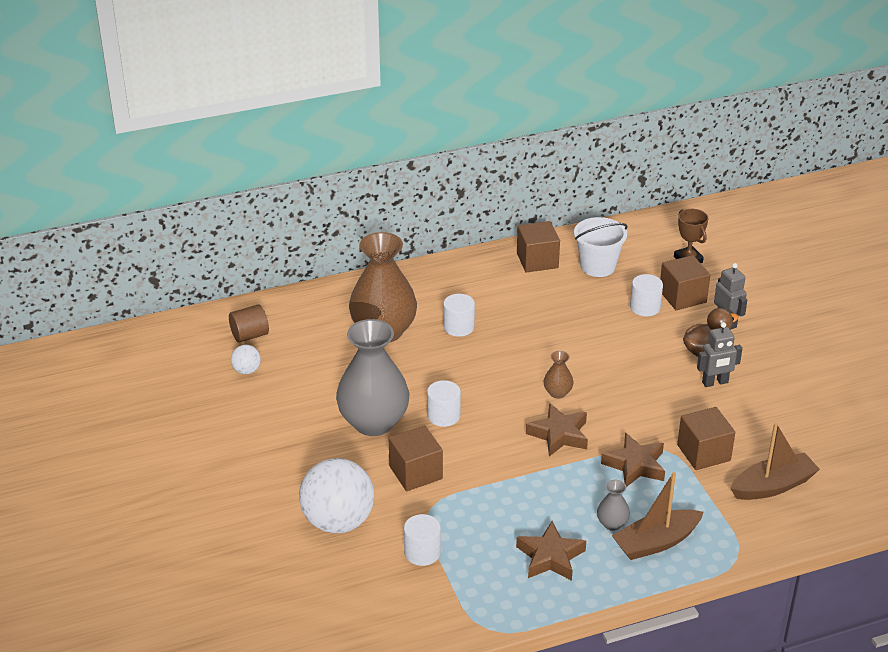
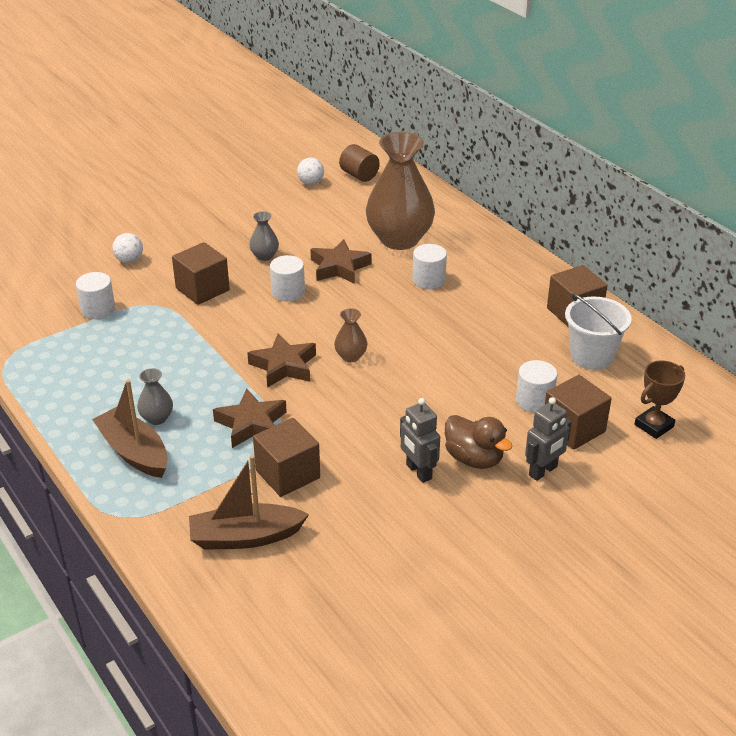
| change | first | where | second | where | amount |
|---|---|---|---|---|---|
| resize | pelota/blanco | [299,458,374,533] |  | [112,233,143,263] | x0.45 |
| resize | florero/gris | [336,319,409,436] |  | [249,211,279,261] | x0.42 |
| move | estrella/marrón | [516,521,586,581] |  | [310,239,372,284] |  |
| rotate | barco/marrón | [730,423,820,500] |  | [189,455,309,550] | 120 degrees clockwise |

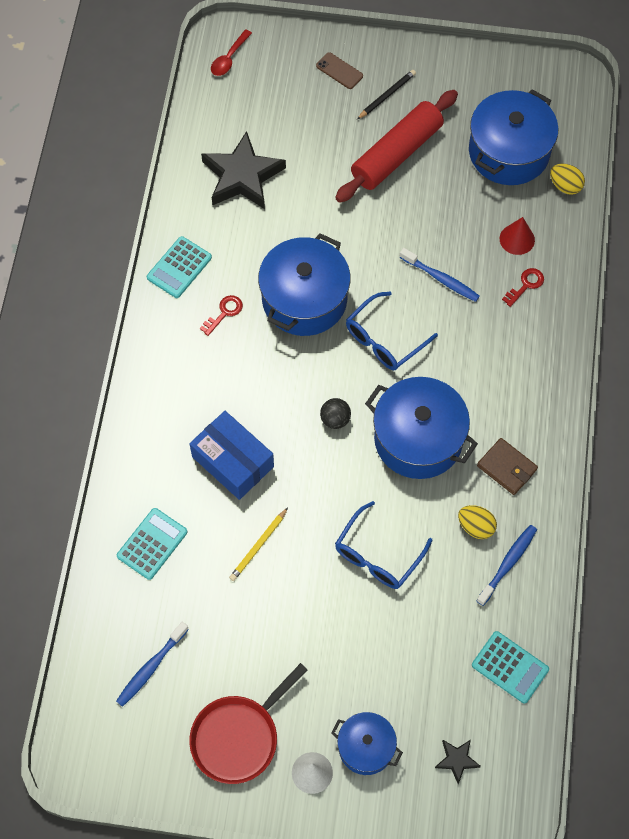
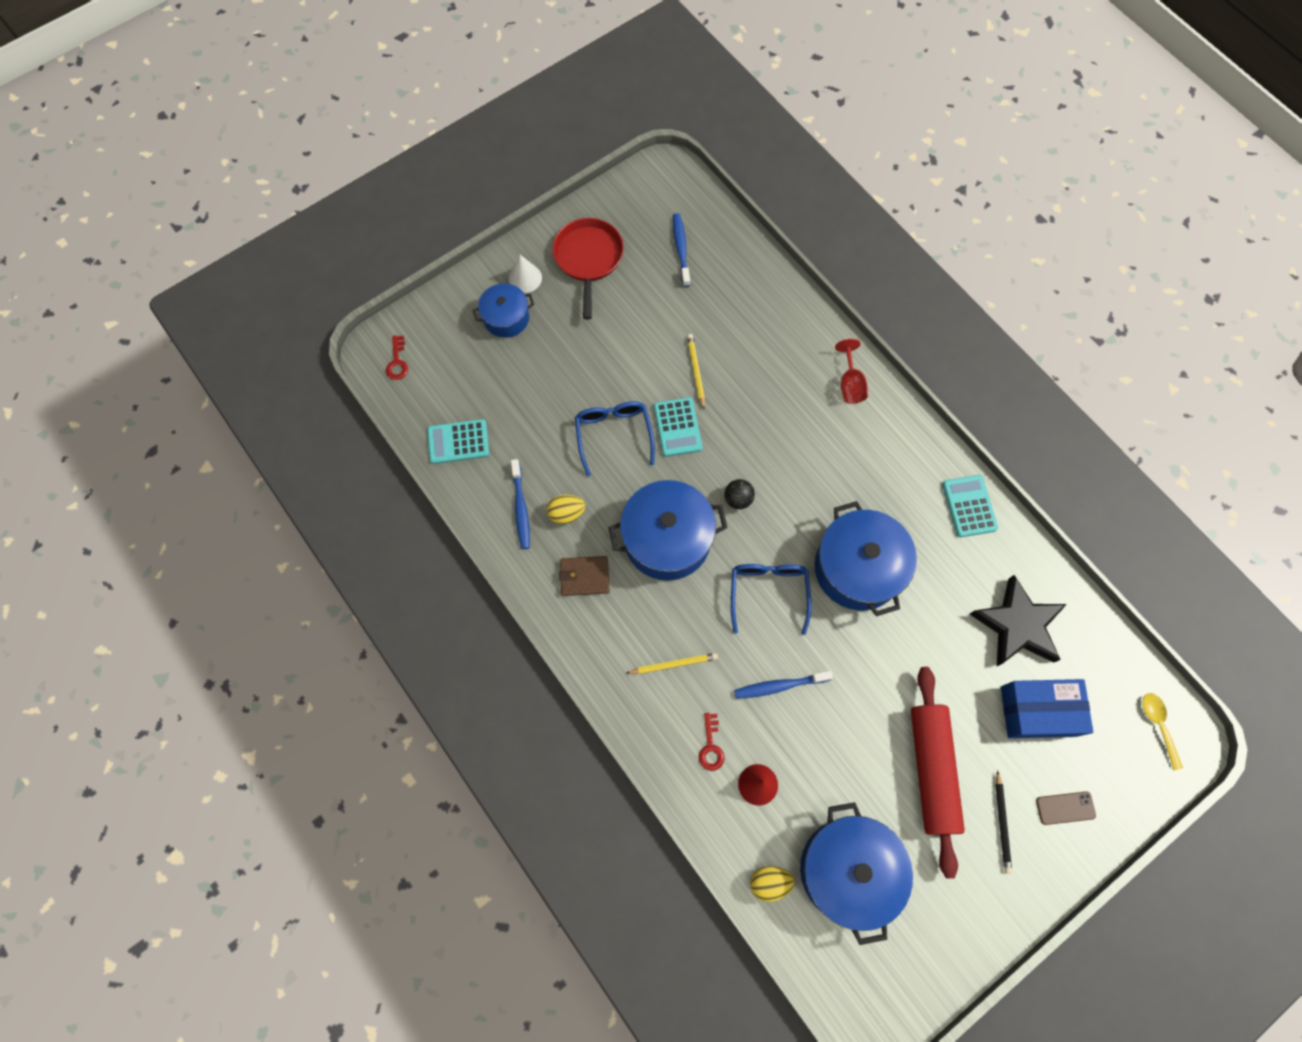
| change | first | where | second | where | amount |
|---|---|---|---|---|---|
| move | calculadora/turquesa | [117,508,187,580] |  | [654,397,702,457] |  |
| move | caja/azul | [190,411,274,500] |  | [1001,679,1093,738] |  |
| move | llave/rojo | [200,295,243,336] |  | [386,336,408,380] |  |
| recolor | cuchara/rojo | [211,29,252,76] | cuchara/amarillo | [1142,693,1183,770] |  |
| delete | estrella/negro | [435,740,481,784] |  |  |  |
| insert |  |  | lápiz/amarillo | [626,653,718,674] |  |
| insert |  |  | copa/rojo | [835,339,868,404] |  |

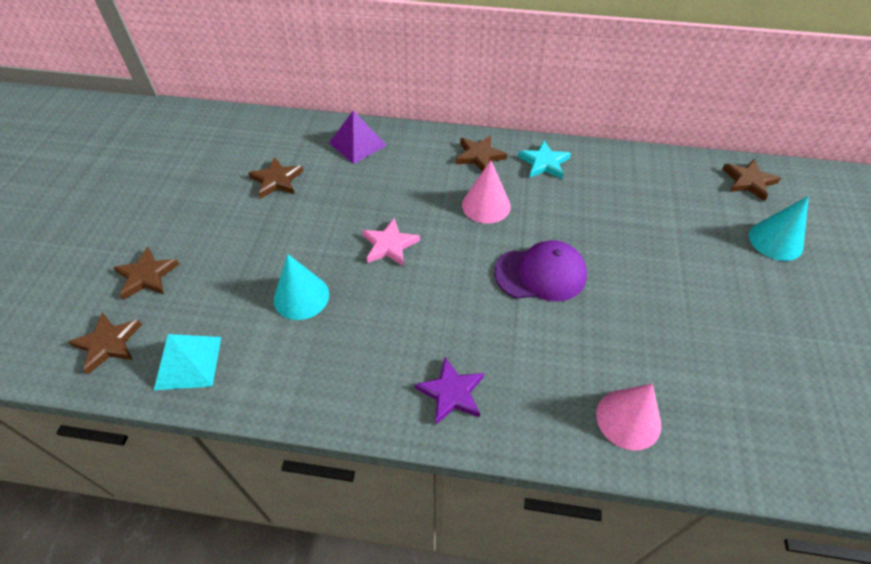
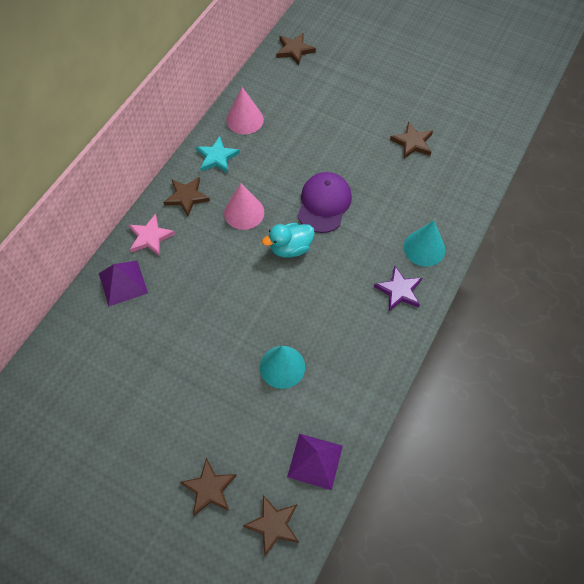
| change | first | where | second | where | amount |
|---|---|---|---|---|---|
| recolor | pirámide/turquesa | [154,334,221,390] | pirámide/morado | [287,433,343,490] |  |
| move | estrella/marrón | [248,157,303,199] |  | [390,122,433,159] |  |
| move | estrella/rosa | [362,218,420,266] |  | [129,214,175,256] |  |
| move | cono/rosa | [596,384,662,451] |  | [226,87,264,134] |  |
| move | cono/turquesa | [749,196,809,261] |  | [404,221,445,266] |  |
| insert |  |  | pato/turquesa | [262,223,315,258] |  |

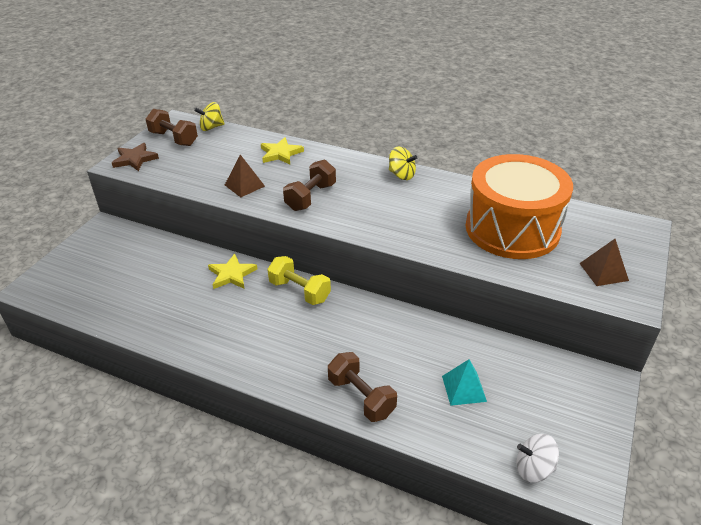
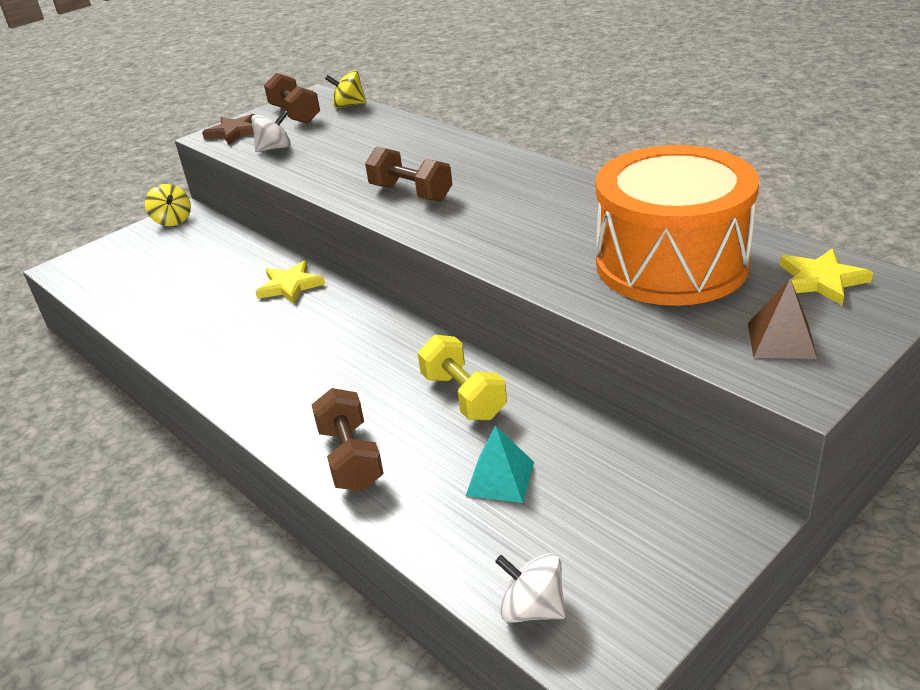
| change | first | where | second | where | amount |
|---|---|---|---|---|---|
| delete | pirámide/marrón | [225,155,265,197] |  |  |  |
| move | estrella/amarillo | [261,137,304,165] |  | [780,248,873,305] |  |
| move | mancuerna/amarillo | [267,256,331,305] |  | [418,335,507,420] |  |
| rotate | mancuerna/marrón | [283,159,336,211] |  | [365,147,453,202] | 75 degrees clockwise |
| move | peonza/amarillo | [389,147,417,180] |  | [145,184,191,226] |  |
| insert |  |  | peonza/blanco | [251,111,291,152] |  |

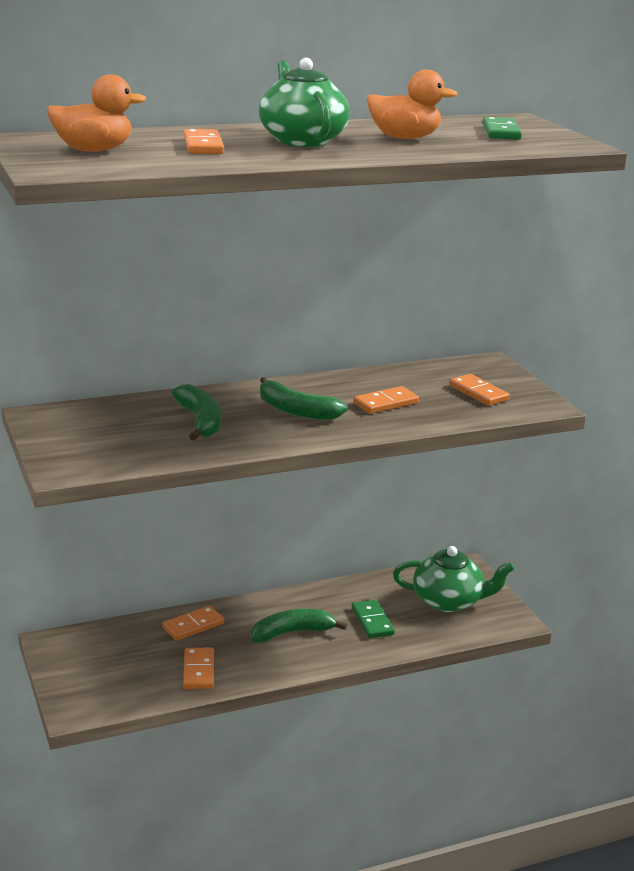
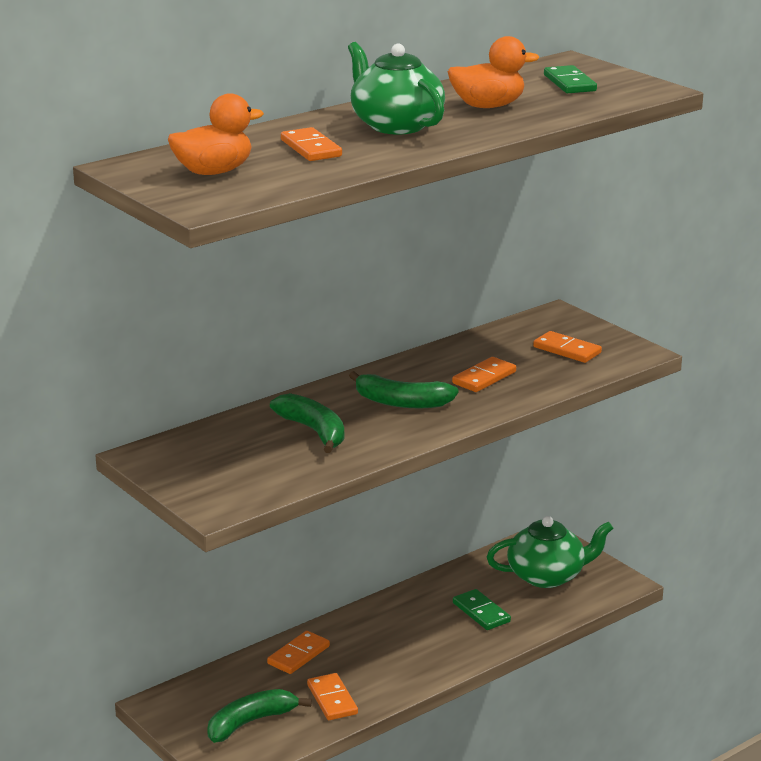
| change | first | where | second | where | amount |
|---|---|---|---|---|---|
| move | plátano/verde | [251,609,347,643] |  | [207,689,312,743] |  |

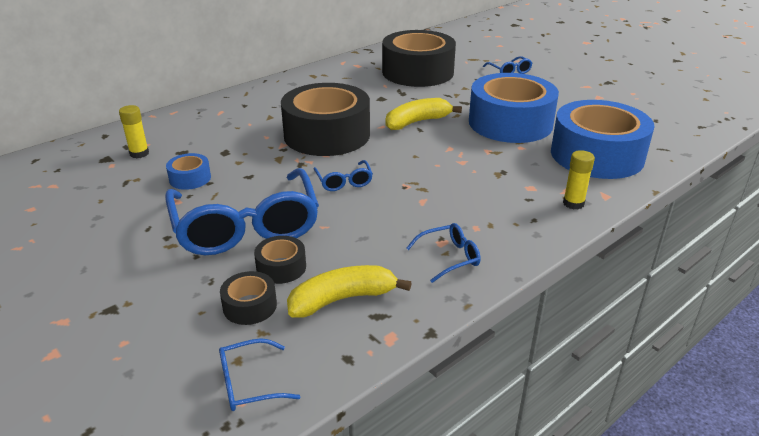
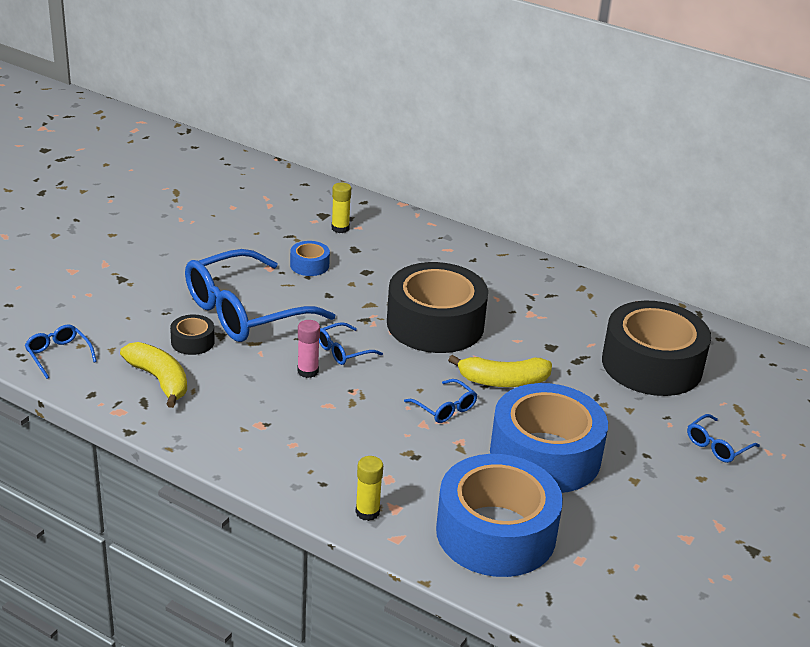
| change | first | where | second | where | amount |
|---|---|---|---|---|---|
| delete | cinta adhesiva/negro | [220,271,277,325] |  |  |  |
| rotate | plátano/amarillo | [386,98,462,130] |  | [448,355,552,387] | 135 degrees clockwise |
| move | gafas/azul | [406,223,481,283] |  | [404,379,477,423] |  |
| insert |  |  | barra de pegamento/rosa | [297,320,320,378] |  |

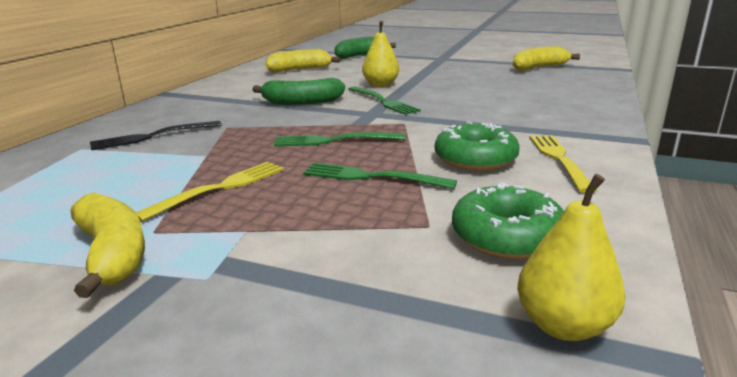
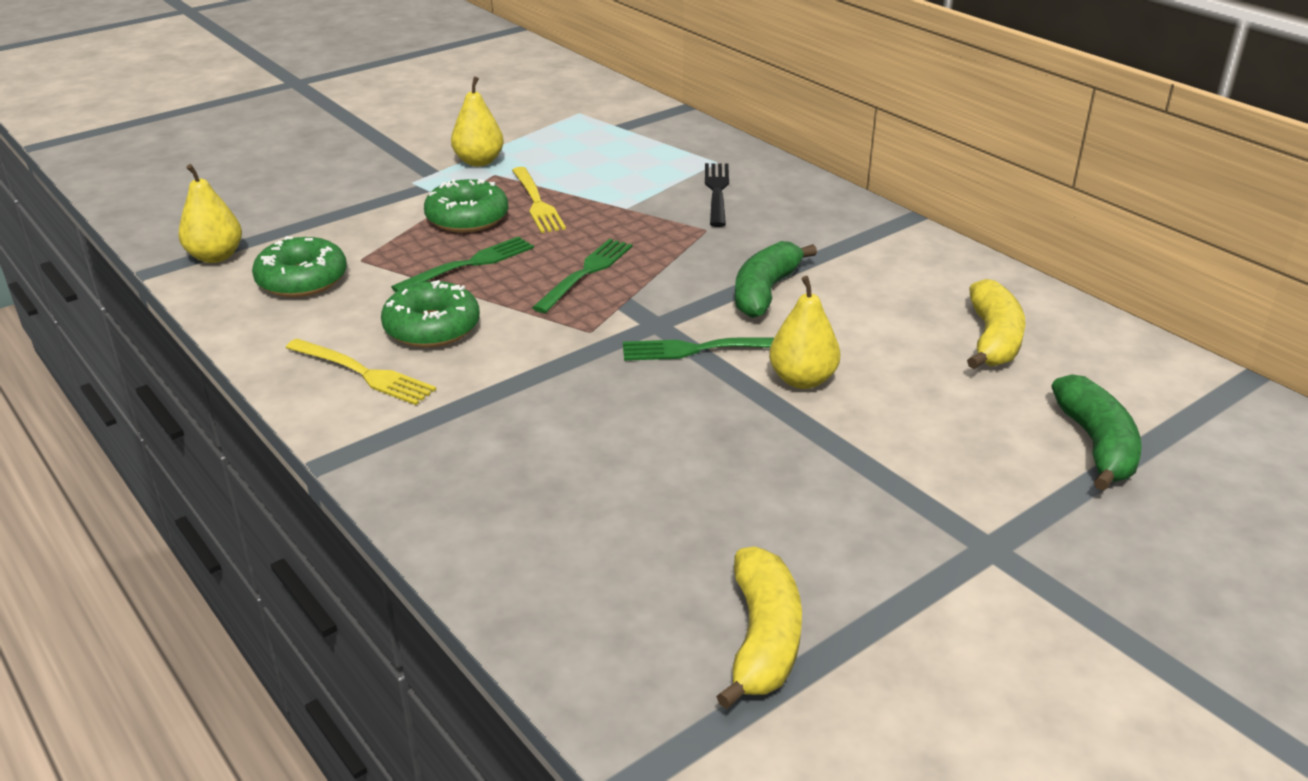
| change | first | where | second | where | amount |
|---|---|---|---|---|---|
| replace | plátano/amarillo | [71,193,145,298] | pera/amarillo | [451,77,504,167] |  |
| insert |  |  | rosquilla/verde | [424,179,508,233] |  |

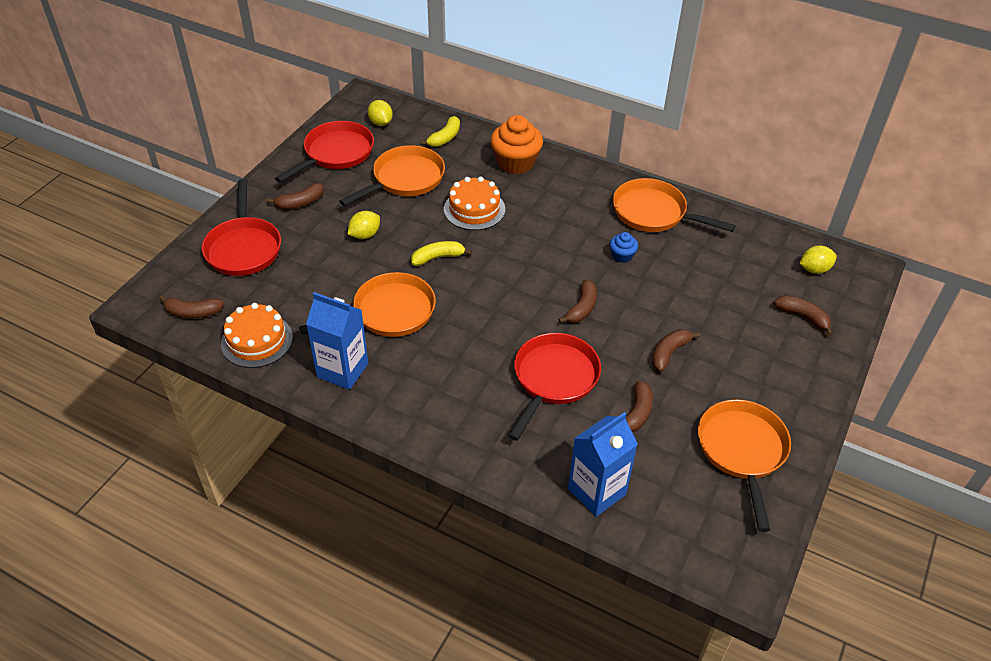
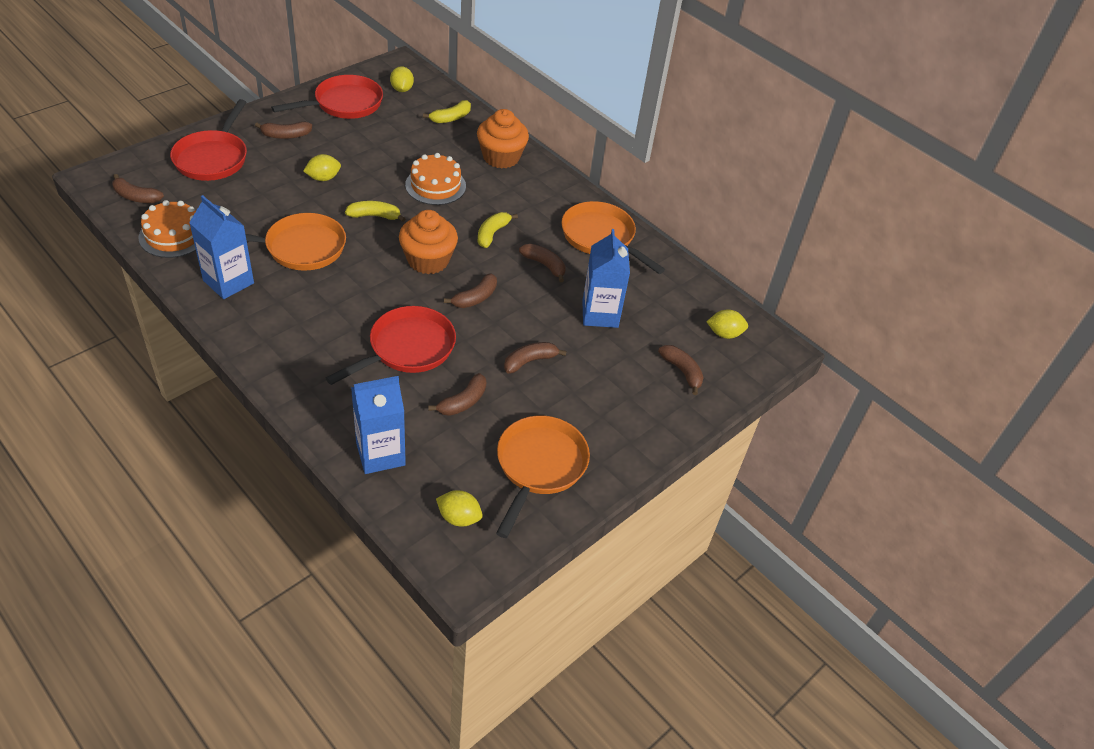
| change | first | where | second | where | amount |
|---|---|---|---|---|---|
| delete | sartén/naranja | [339,145,445,206] |  |  |  |
| replace | magdalena/azul | [610,232,638,263] | plátano/marrón | [519,244,565,282] |  |
| insert |  |  | magdalena/naranja | [399,210,458,274] |  |
| insert |  |  | limón/amarillo | [436,490,483,527] |  |
| insert |  |  | plátano/amarillo | [478,212,518,248] |  |
| insert |  |  | cartón de leche/azul | [582,229,630,328] |  |

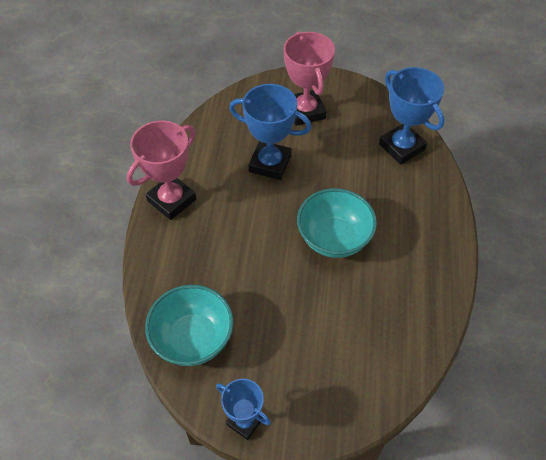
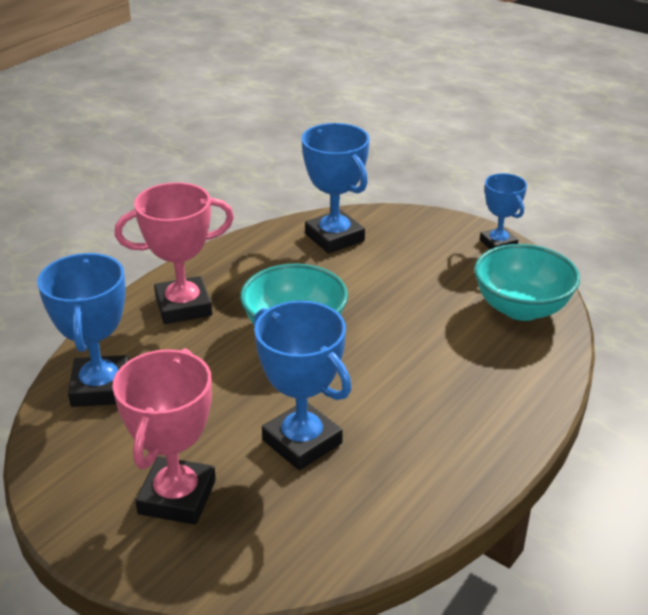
| change | first | where | second | where | amount |
|---|---|---|---|---|---|
| move | trofeo/rosa | [127,120,196,220] |  | [115,182,234,324] |  |
| insert |  |  | trofeo/azul | [302,123,370,254] |  |

